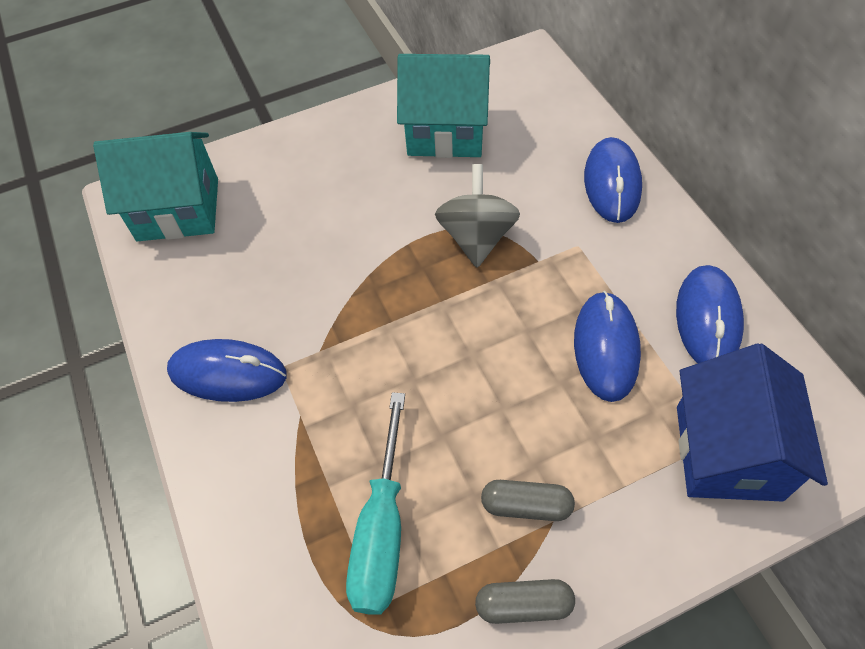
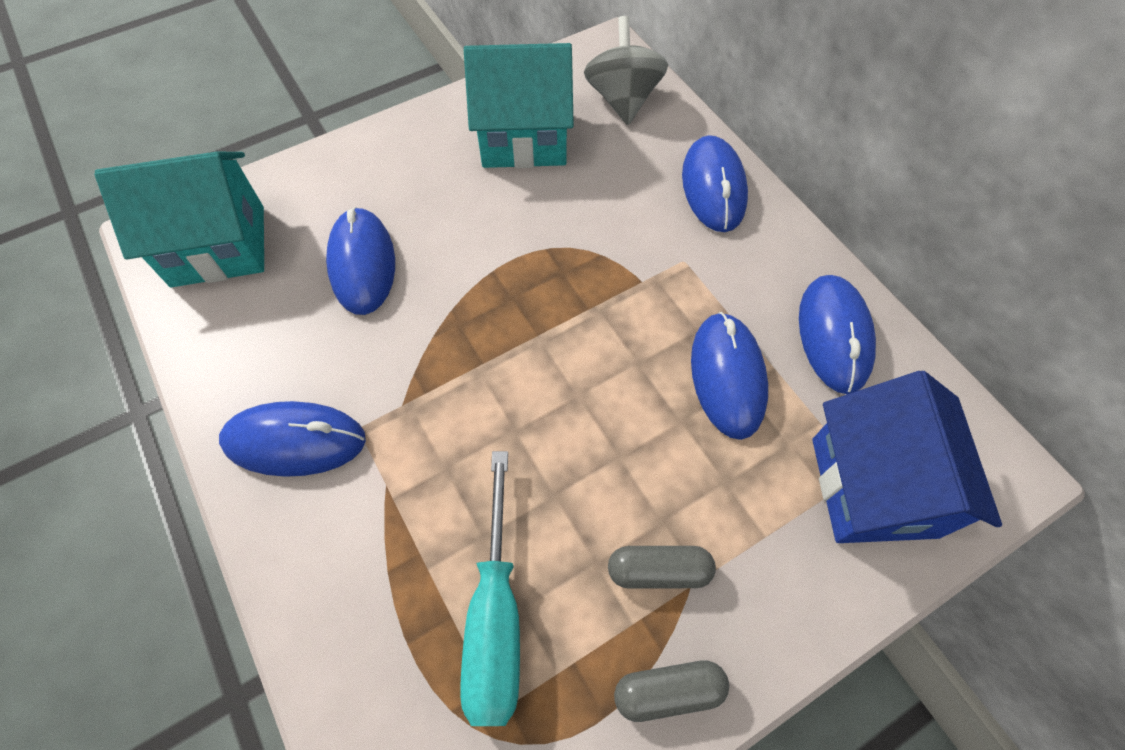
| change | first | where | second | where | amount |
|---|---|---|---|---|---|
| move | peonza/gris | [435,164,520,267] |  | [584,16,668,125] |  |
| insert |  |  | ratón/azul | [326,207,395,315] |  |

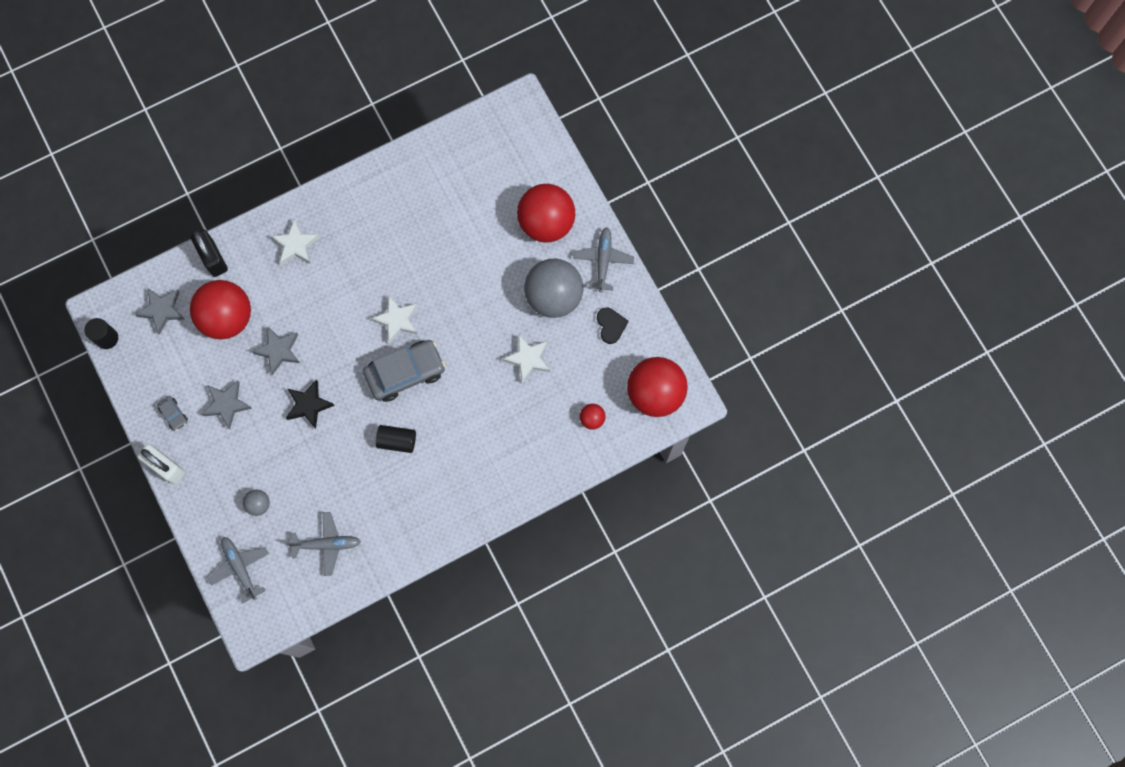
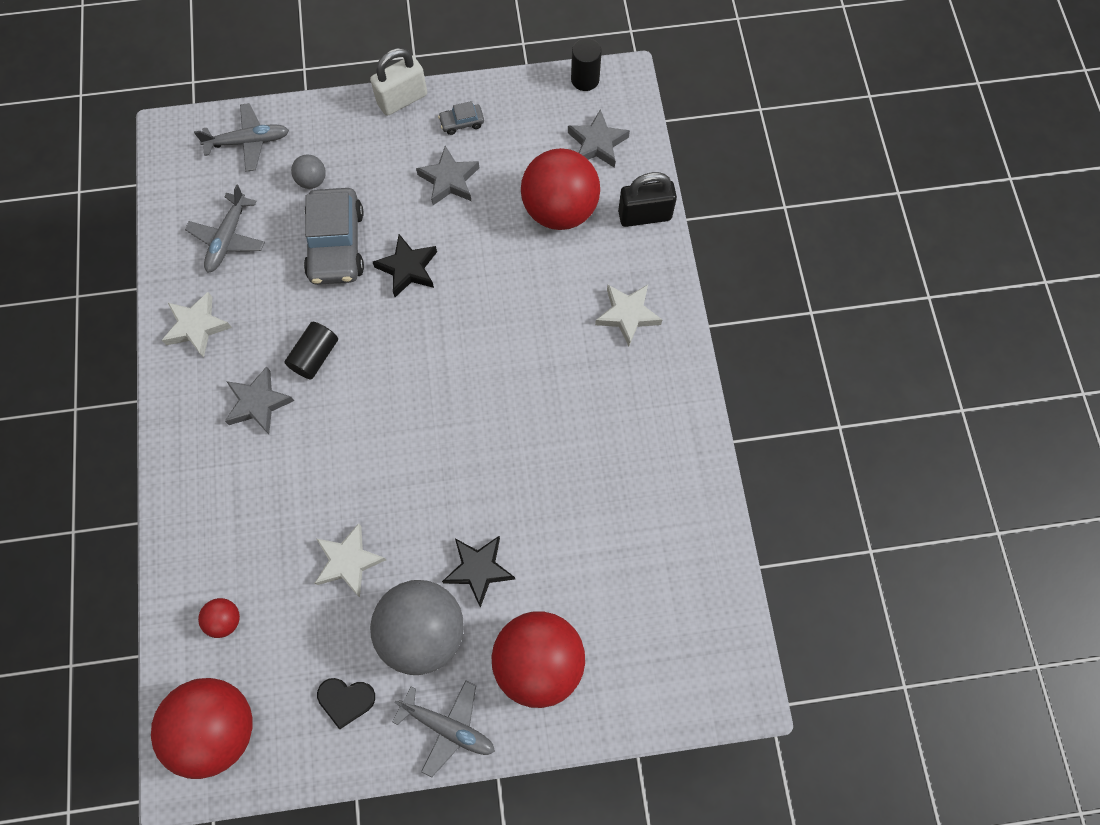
| change | first | where | second | where | amount |
|---|---|---|---|---|---|
| move | estrella/gris | [251,327,300,375] |  | [225,367,294,434] |  |
| move | coche/gris | [363,340,445,402] |  | [304,188,364,285] |  |
| move | estrella/blanco | [371,296,418,344] |  | [162,292,232,358] |  |
| insert |  |  | estrella/negro | [442,536,515,608] |  |

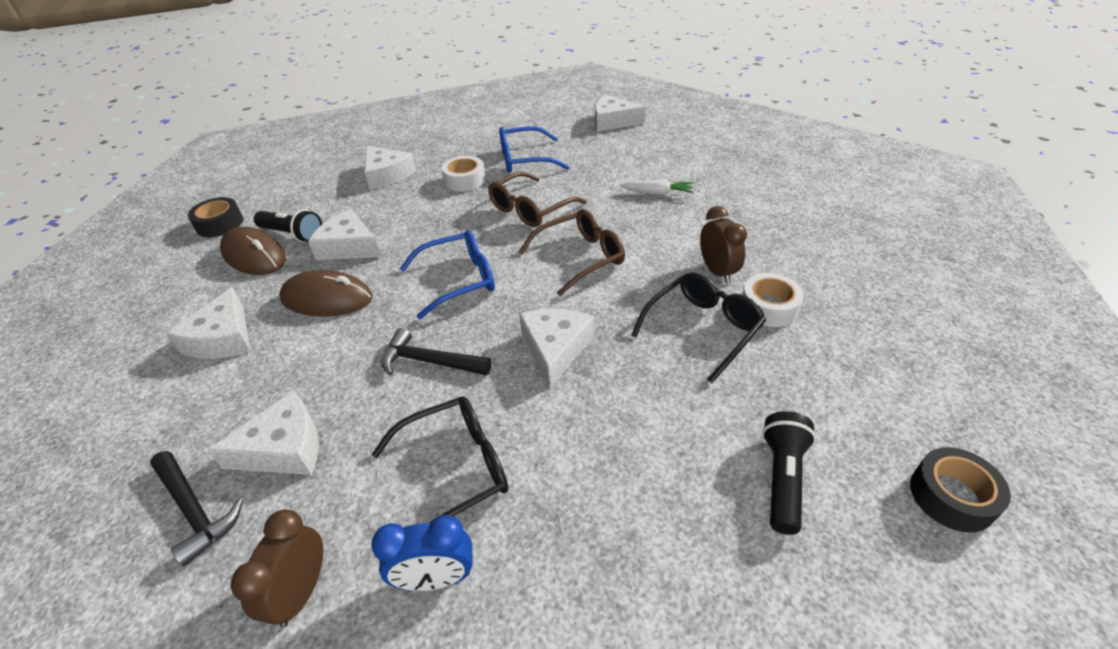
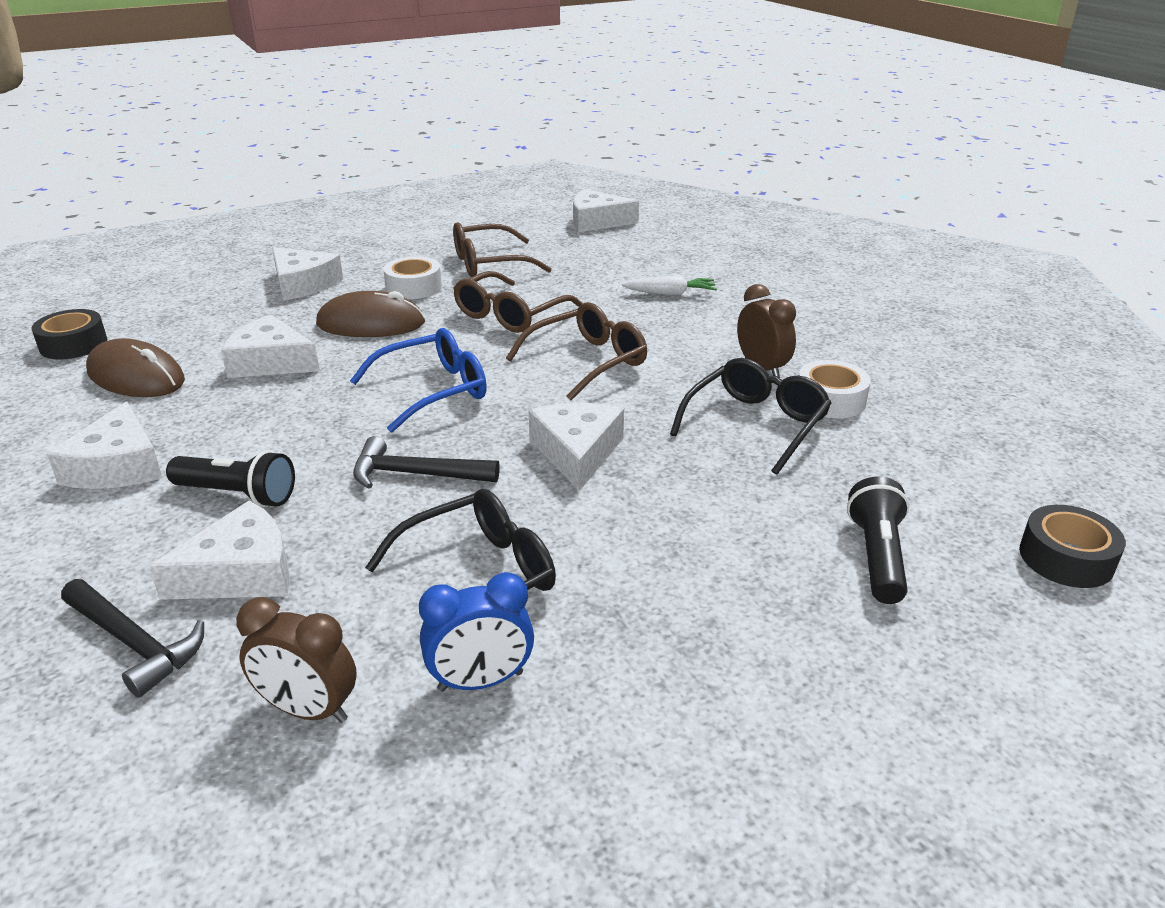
| change | first | where | second | where | amount |
|---|---|---|---|---|---|
| rotate | despertador/marrón | [231,510,323,628] |  | [236,597,357,723] | 75 degrees counterclockwise |
| move | lámpara de mano/negro | [254,209,322,243] |  | [166,450,295,507] |  |
| move | ratón/marrón | [279,270,373,317] |  | [316,291,425,337] |  |
| recolor | gafas/azul | [499,126,569,173] | gafas/marrón | [453,222,552,277] |  |

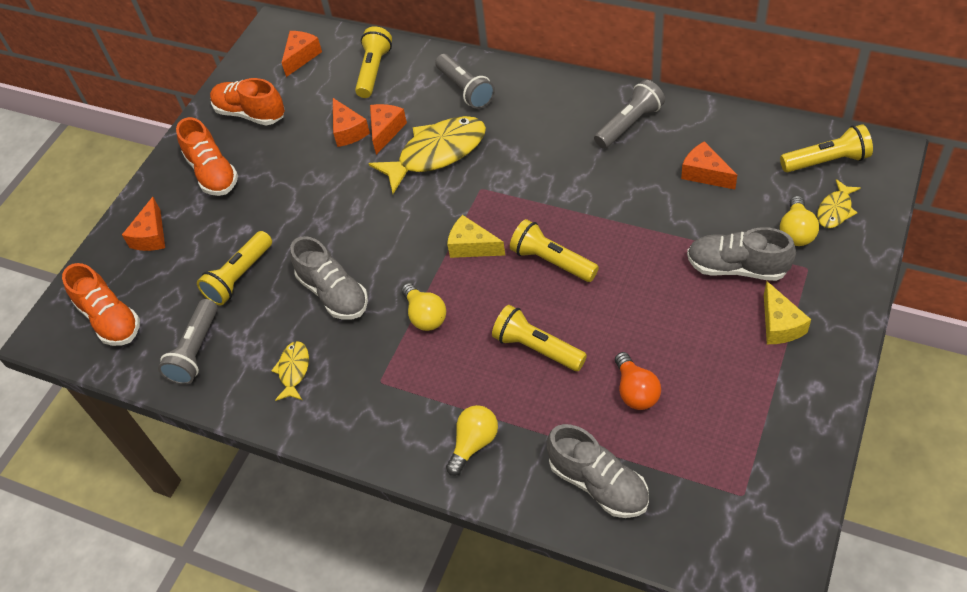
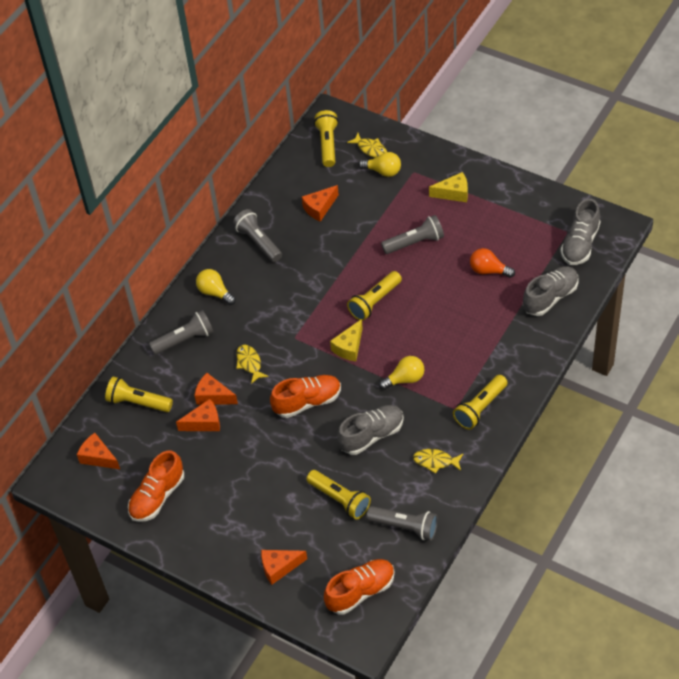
| change | first | where | second | where | amount |
|---|---|---|---|---|---|
| rotate | queso/naranja | [122,197,165,251] |  | [261,550,307,585] | 150 degrees clockwise |
| move | zapato/naranja | [176,117,238,196] |  | [270,375,341,418] |  |
| resize | pez/amarillo | [368,116,486,194] |  | [236,345,269,384] | x0.49 |
| move | bombilla/amarillo | [446,405,498,476] |  | [196,269,236,305] |  |
| move | lámpara de mano/amarillo | [492,305,587,371] |  | [453,375,508,430] |  |
| rotate | bombilla/naranja | [615,352,661,410] |  | [470,248,515,278] | 150 degrees counterclockwise |
| move | zapato/gris | [687,227,796,281] |  | [560,198,600,265] |  |
| insert |  |  | lámpara de mano/gris | [381,215,444,254] |  |

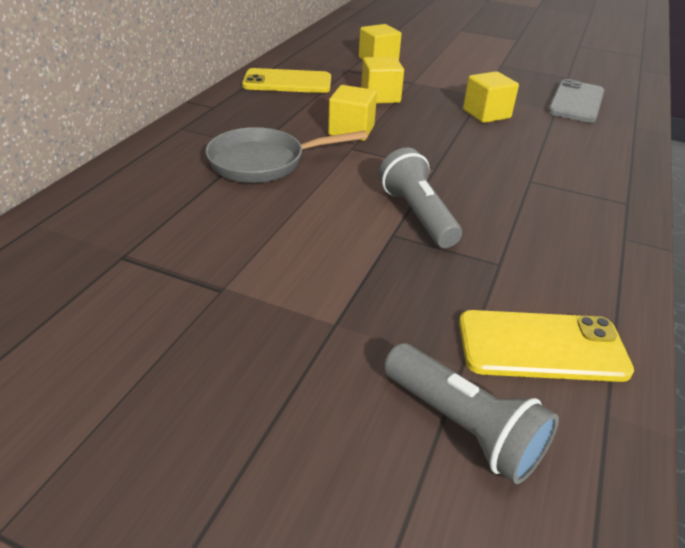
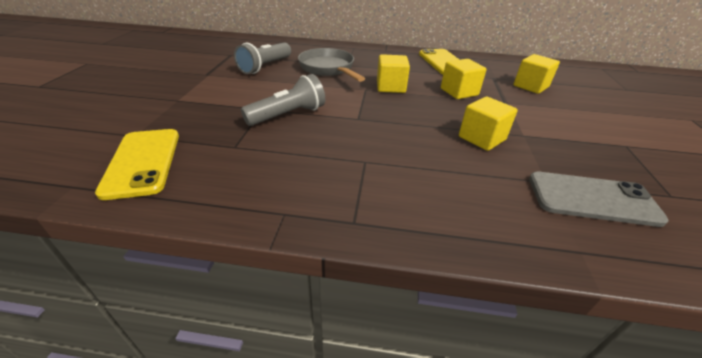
| change | first | where | second | where | amount |
|---|---|---|---|---|---|
| move | lámpara de mano/gris | [384,343,559,484] |  | [234,42,291,74] |  |

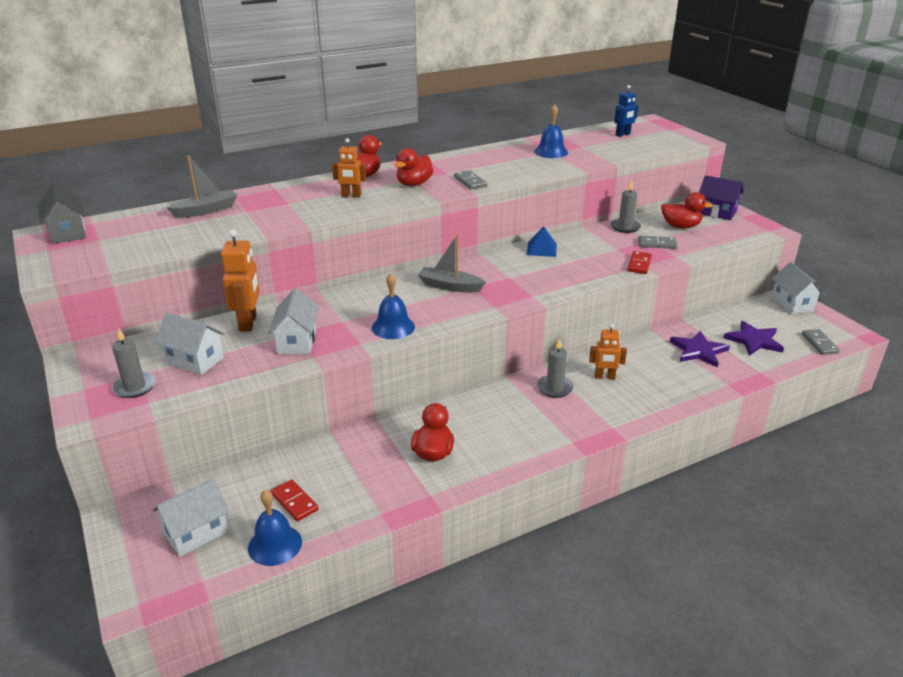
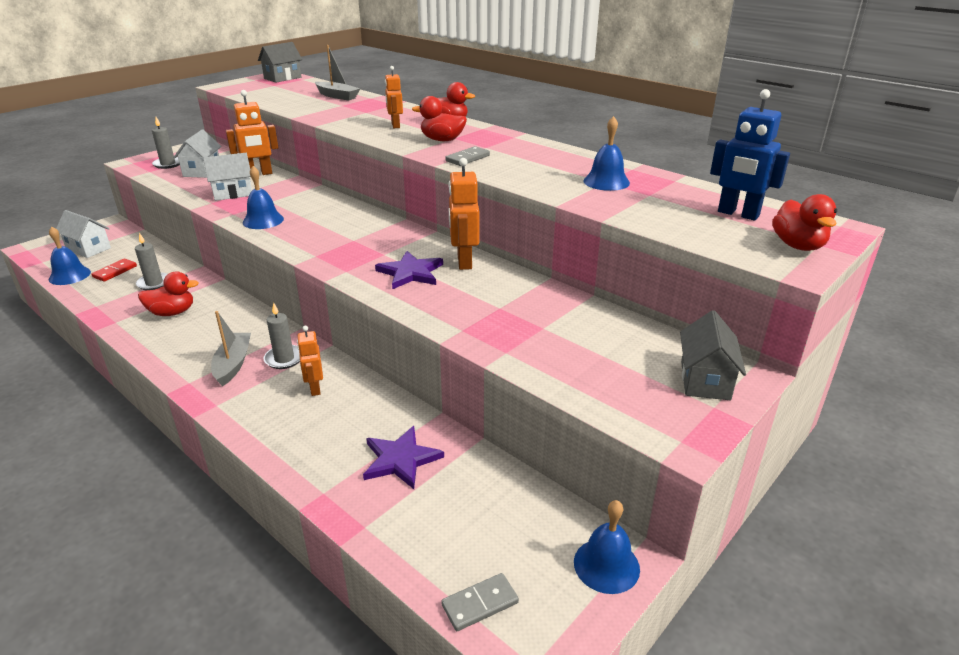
| change | first | where | second | where | amount |
|---|---|---|---|---|---|
| move | barco/gris | [418,235,486,292] |  | [211,311,251,386] |  |
| replace | pirámide/azul | [527,226,557,257] | robot/naranja | [448,158,479,270] |  |
| move | vela/gris | [611,180,641,233] |  | [135,233,167,290] |  |
| resize | robot/azul | [614,85,638,137] |  | [710,89,790,221] | x1.55 |
| delete | ficha de dominó/rojo | [627,251,652,274] |  |  |  |
| delete | ficha de dominó/gris | [638,236,677,249] |  |  |  |
| move | pato/rojo | [661,192,713,228] |  | [772,194,837,251] |  |
| recolor | casa/morado | [699,175,743,220] | casa/gris | [680,310,746,400] |  |
| move | estrella/morado | [724,321,784,356] |  | [375,251,443,289] |  |
| replace | casa/blanco | [772,262,824,314] | campana/azul | [574,500,640,594] |  |

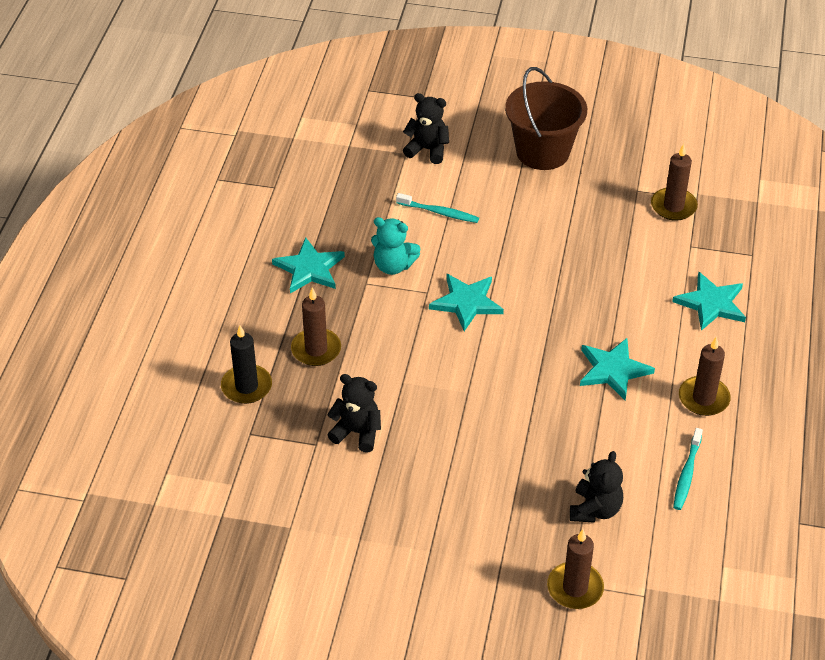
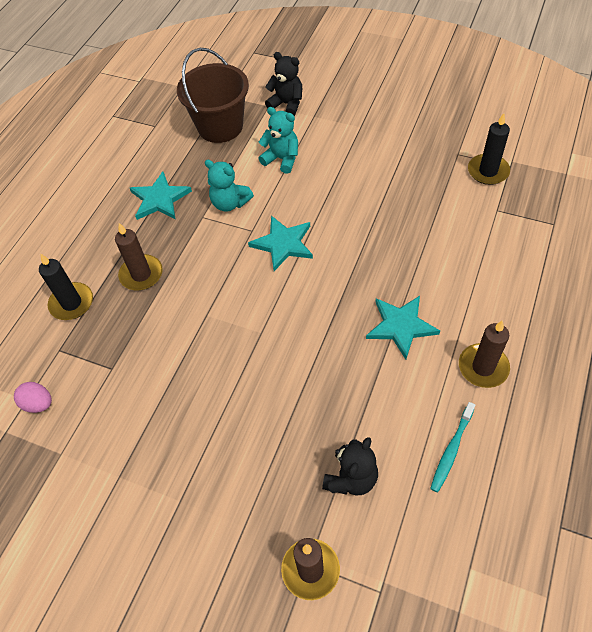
| change | first | where | second | where | amount |
|---|---|---|---|---|---|
| delete | osito/negro | [327,374,381,453] |  |  |  |
| replace | cepillo de dientes/turquesa | [396,193,479,223] | osito/turquesa | [258,107,298,174] |  |
| move | balde/marrón | [505,67,587,170] |  | [177,48,249,143] |  |
| recolor | vela/marrón | [651,144,698,221] | vela/negro | [468,113,510,185] |  |
| delete | estrella/turquesa | [672,272,746,331] |  |  |  |
| insert |  |  | huevo/rosa | [14,382,52,413] |  |

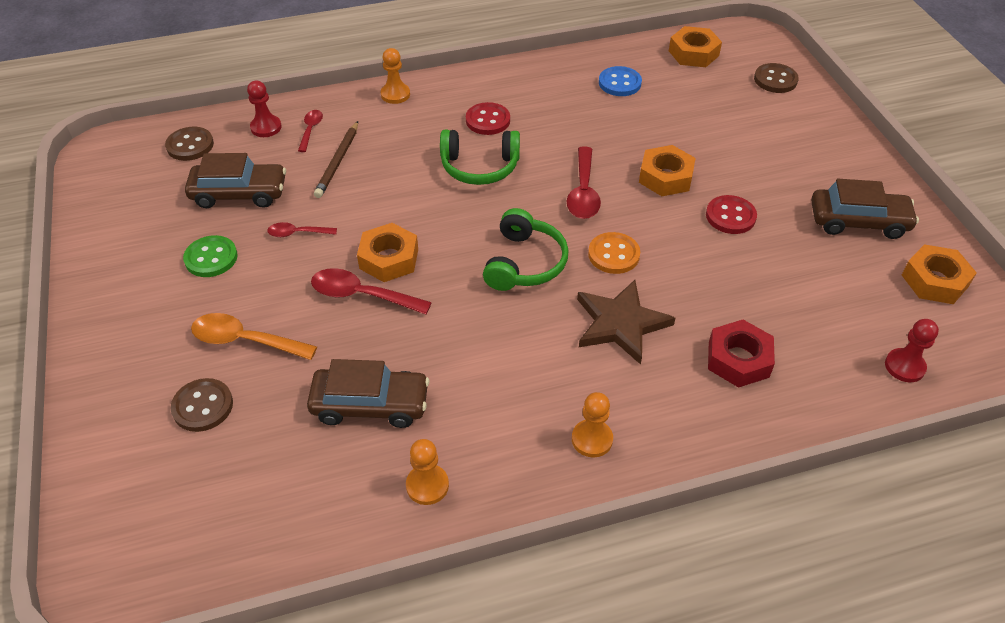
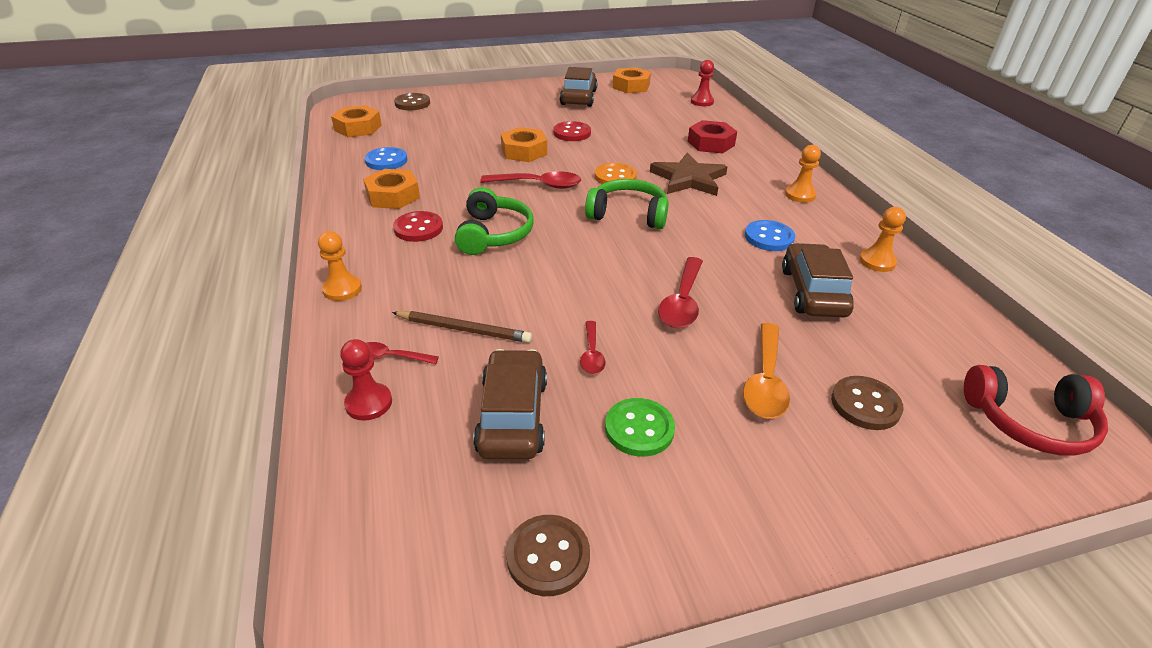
| change | first | where | second | where | amount |
|---|---|---|---|---|---|
| move | botón/marrón | [165,127,214,161] |  | [506,515,590,596] |  |
| move | tuerca/naranja | [357,223,418,282] |  | [363,169,420,209] |  |
| insert |  |  | botón/azul | [745,220,795,251] |  |
| insert |  |  | auriculares/rojo | [964,365,1108,456] |  |

